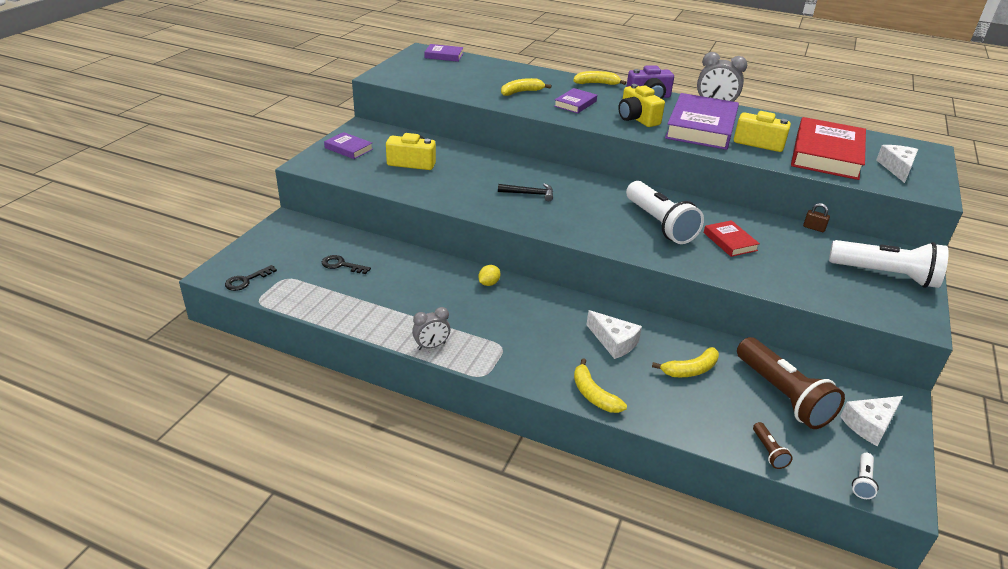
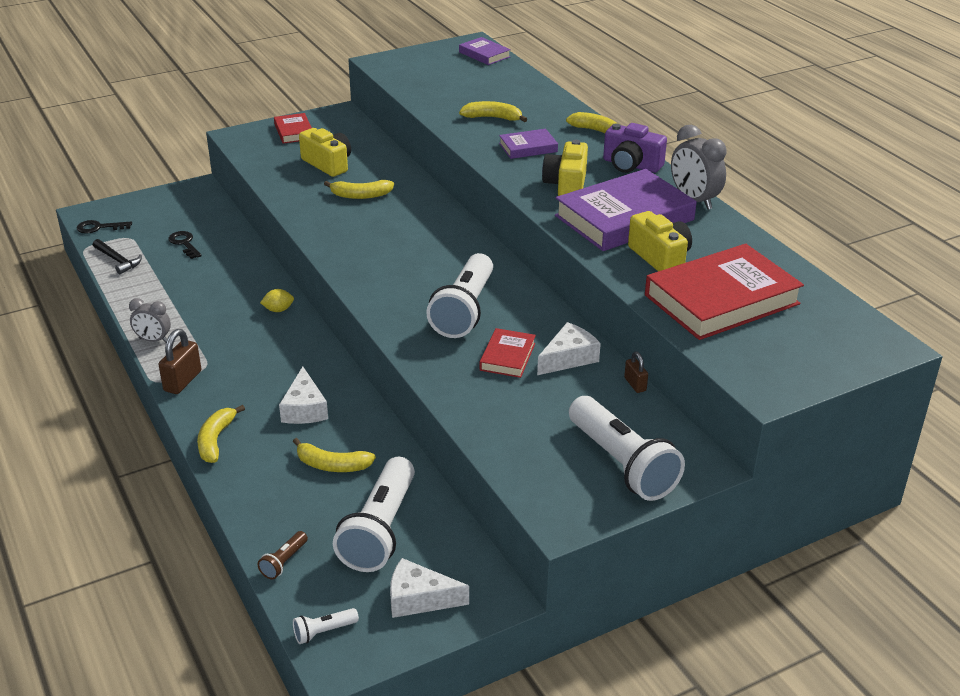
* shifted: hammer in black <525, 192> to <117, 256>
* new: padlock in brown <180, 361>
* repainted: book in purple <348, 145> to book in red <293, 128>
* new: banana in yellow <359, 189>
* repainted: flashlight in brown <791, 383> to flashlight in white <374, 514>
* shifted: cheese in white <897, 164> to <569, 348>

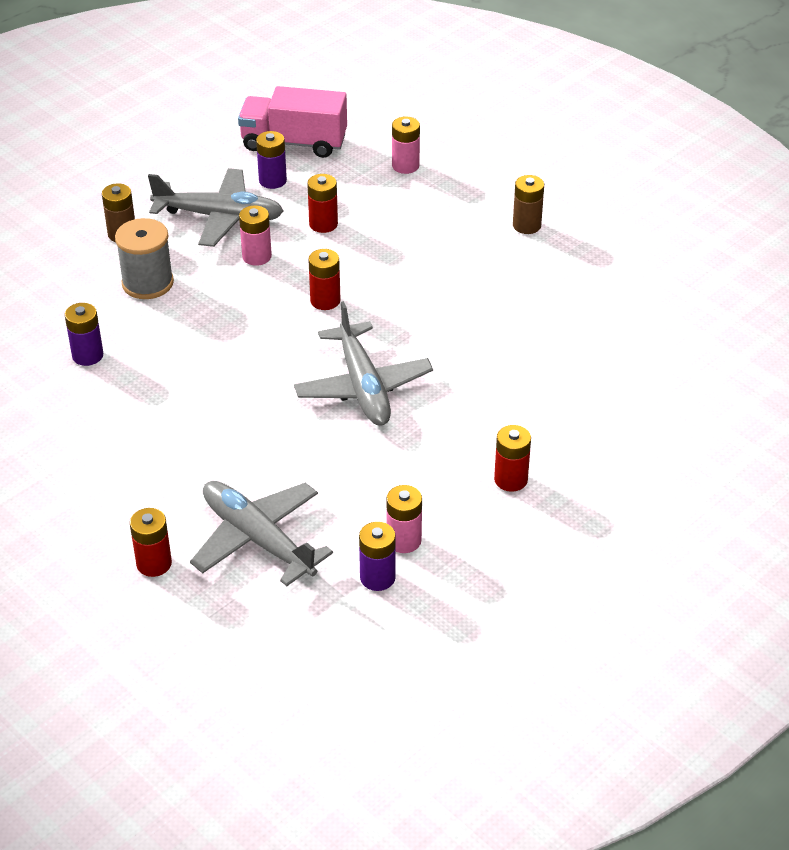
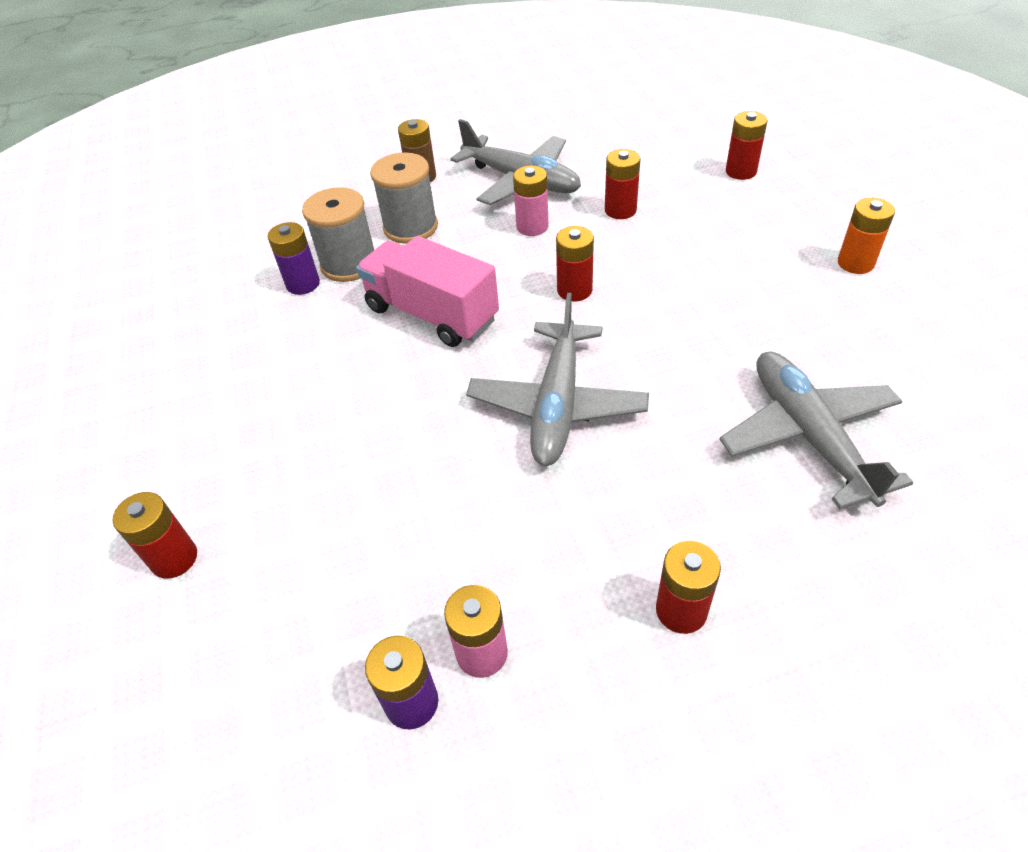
* new: spool in grey <338, 234>
* shifted: truck in pink <292, 122> to <427, 291>
* shifted: plane in grey <261, 533> to <816, 430>
* repainted: battery in pink <406, 145> to battery in red <746, 145>
* repainted: battery in brown <528, 204> to battery in orange <866, 236>
* gone: battery in purple <271, 160>

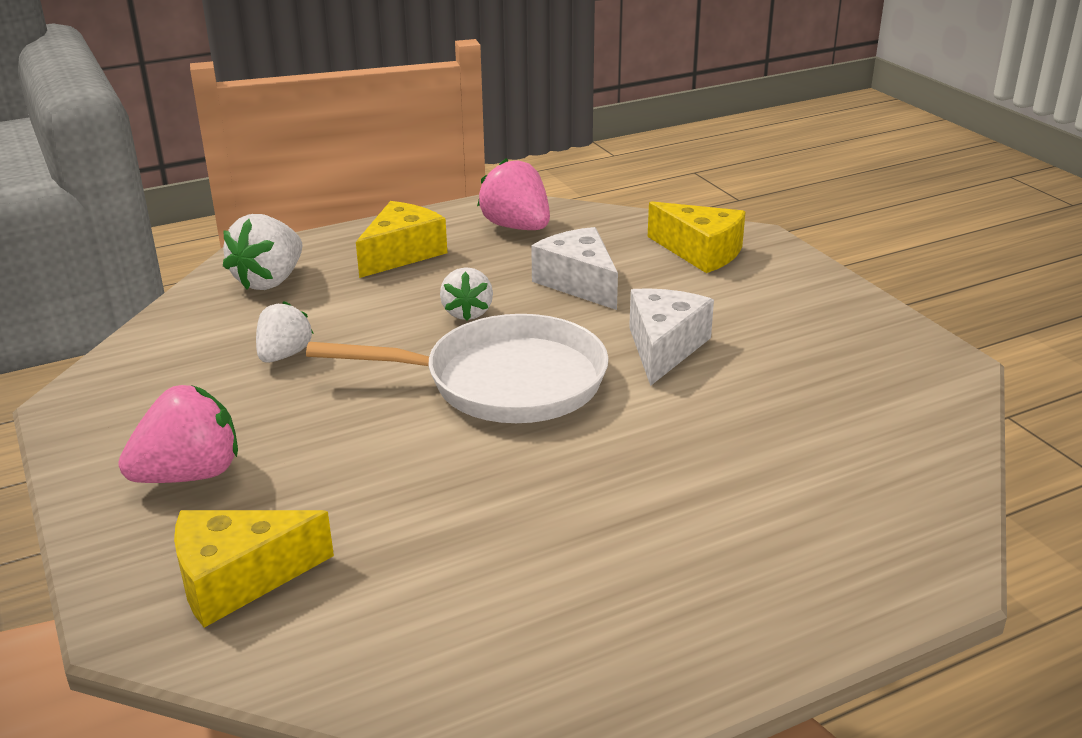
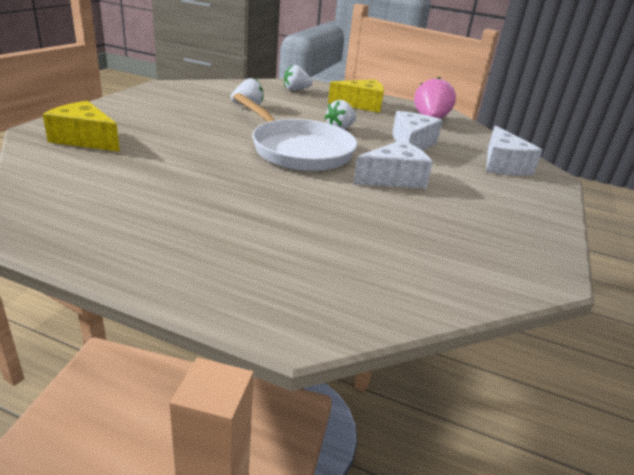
* scaled: strawberry in white <262, 252> = <298, 78> x0.66
* repainted: cheese in yellow <697, 237> to cheese in white <514, 150>
* gone: strawberry in pink <178, 434>

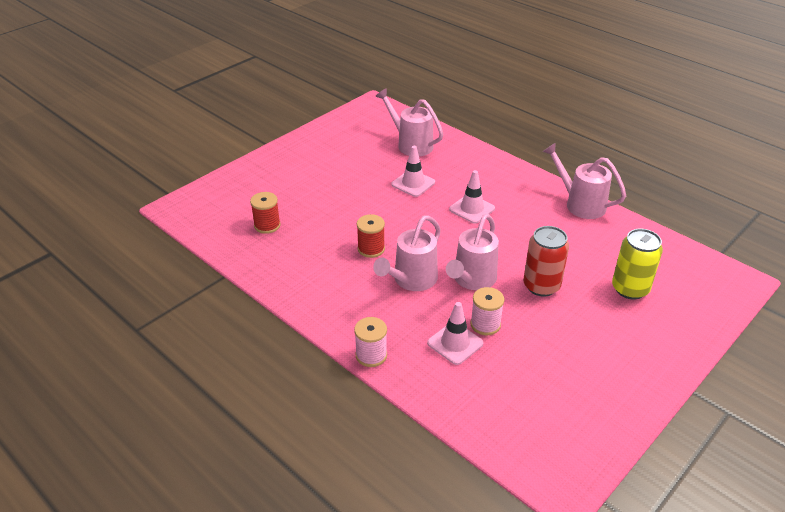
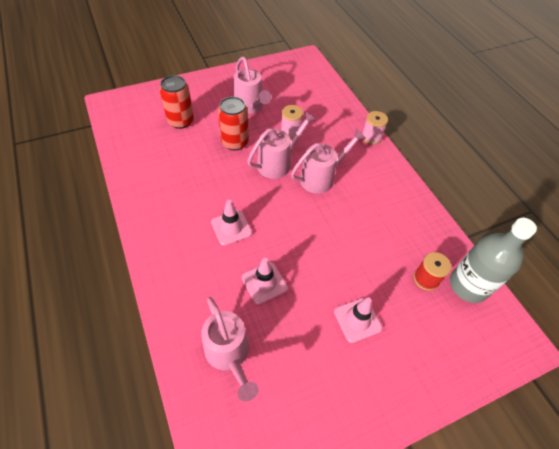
* repainted: can in yellow <637, 264> to can in red <176, 102>
* shifted: watering can in pink <584, 181> to <252, 85>
* shifted: traffic cone in pink <455, 333> to <358, 320>
* new: bottle in grey <493, 260>
* gone: spool in red <371, 236>

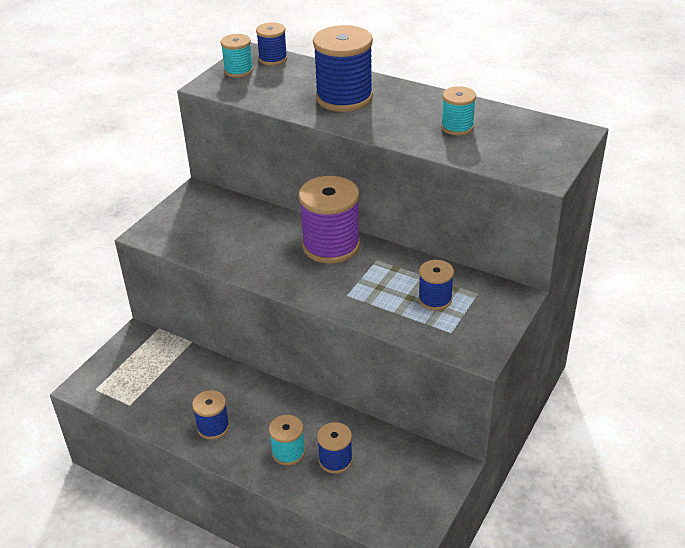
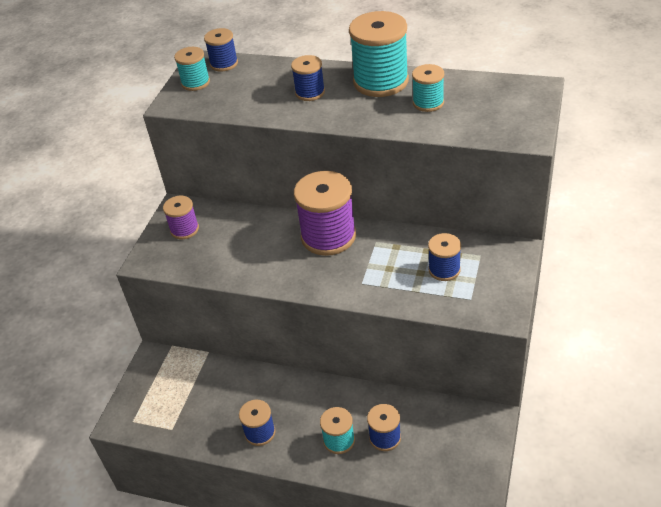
* new: spool in purple <181, 217>
* scaled: spool in blue <343, 68> = <308, 78> x0.54
* new: spool in turquoise <379, 54>

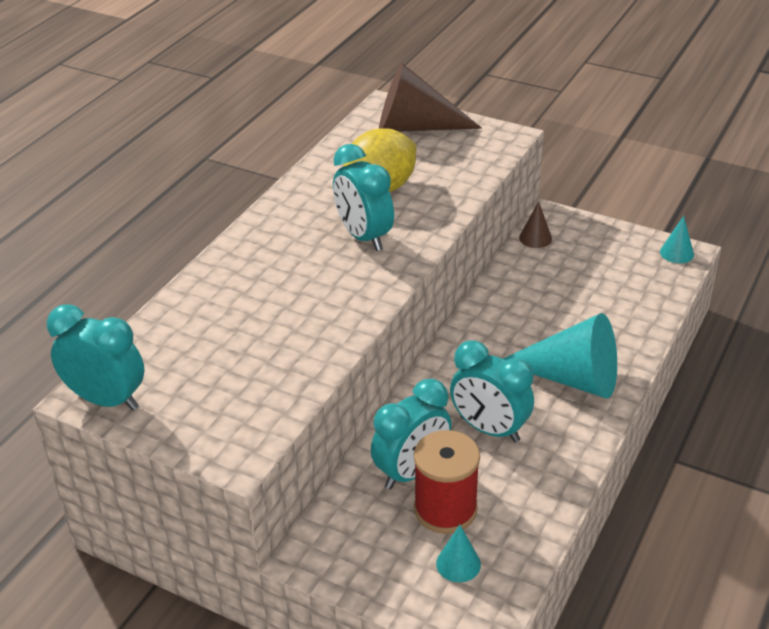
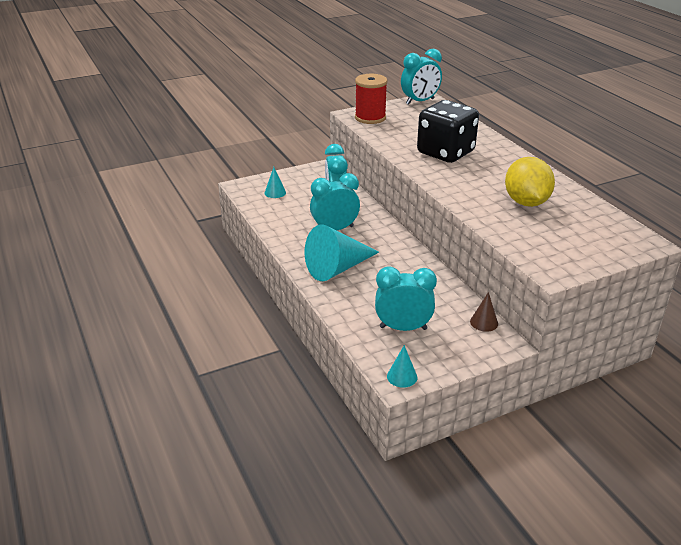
* shifted: spool in red <447, 482> to <371, 99>
* shifted: clock in turquoise <363, 197> to <406, 298>
* new: dice in black <448, 131>
* gone: cone in brown <430, 97>

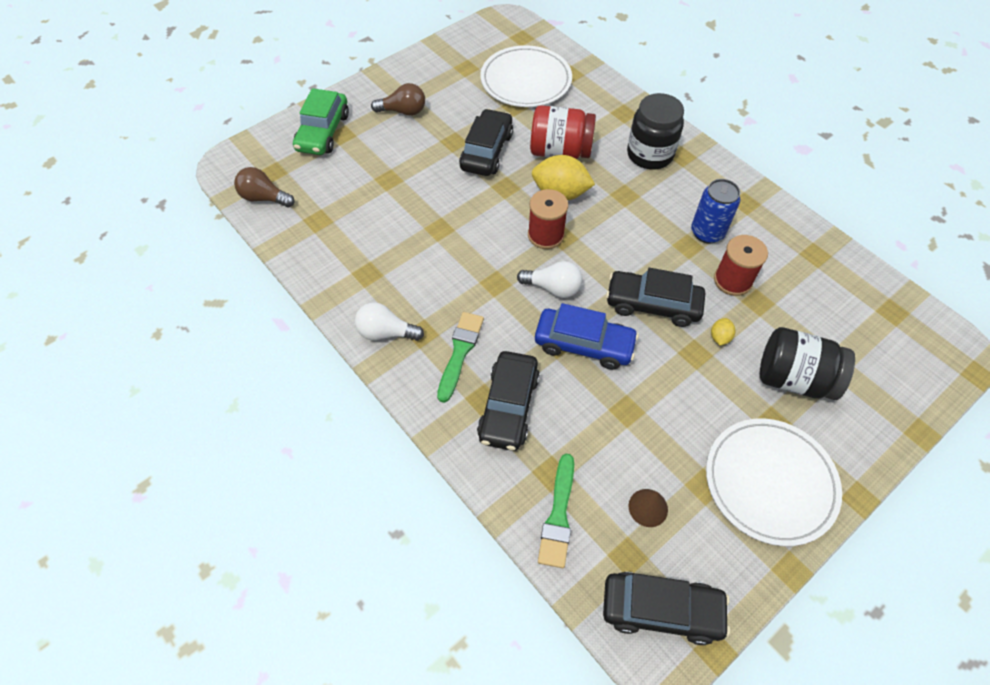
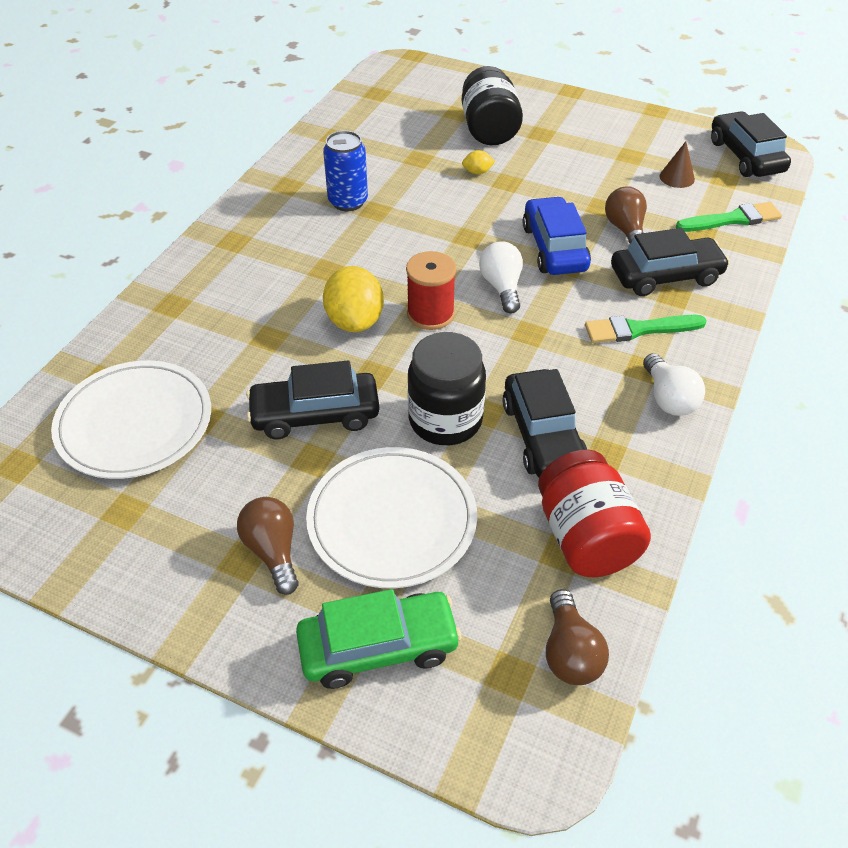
* shifted: plate in white <774, 482> to <391, 517>
* shifted: jar in black <655, 131> to <446, 388>
* shifted: car in black <655, 297> to <544, 423>
* shifted: jar in red <563, 132> to <594, 513>
* new: light bulb in brown <626, 215>
* gone: spool in red <741, 265>

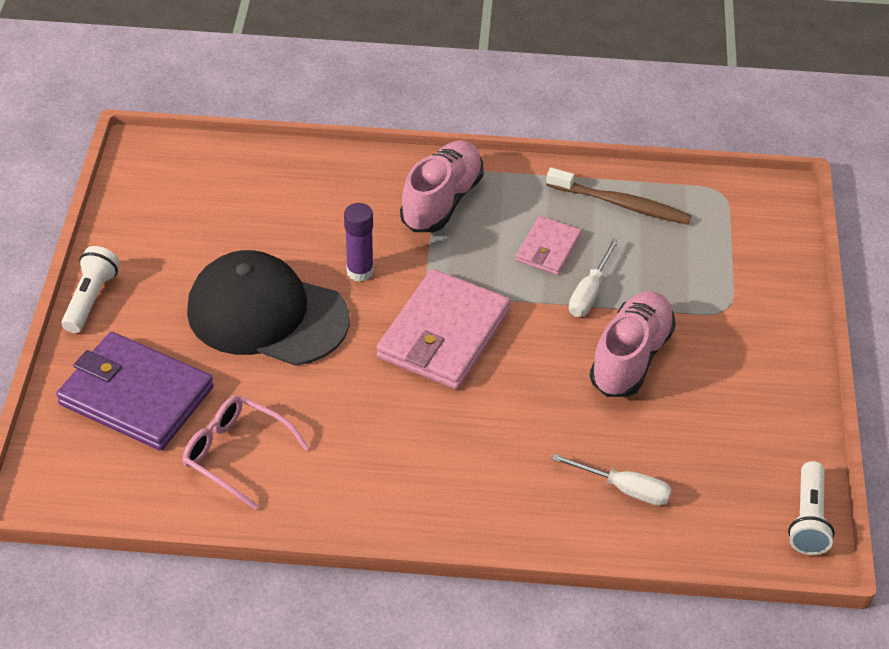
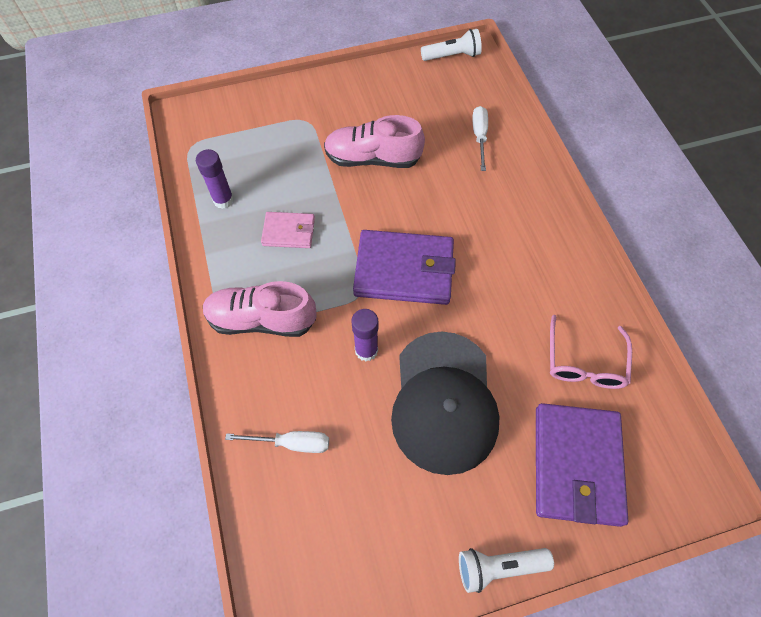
* swapped: toothbrush in brown <619, 196> to glue stick in purple <215, 179>
* shifted: screwdriver in white <594, 277> to <277, 442>
* repainted: wallet in pink <443, 329> to wallet in purple <404, 267>

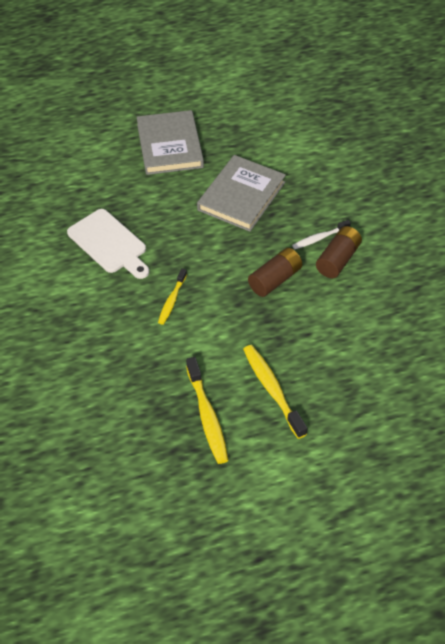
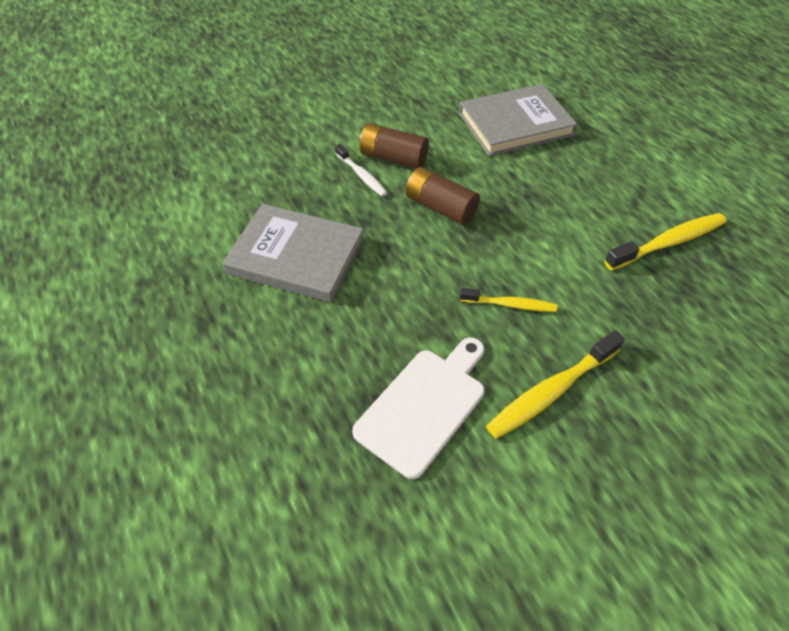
* shifted: book in grey <170, 142> to <518, 120>
* shifted: toothbrush in yellow <275, 392> to <555, 384>

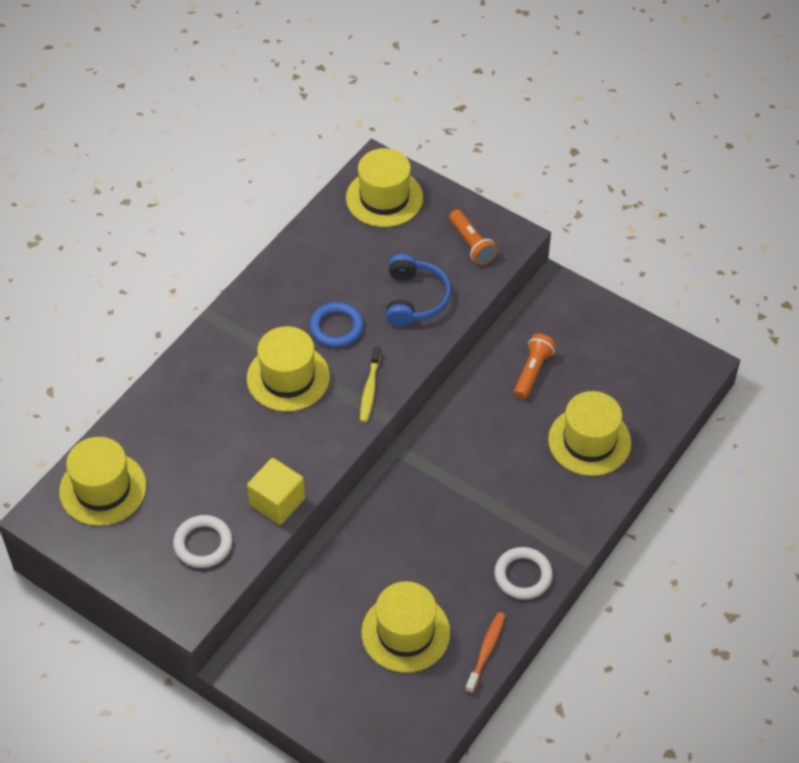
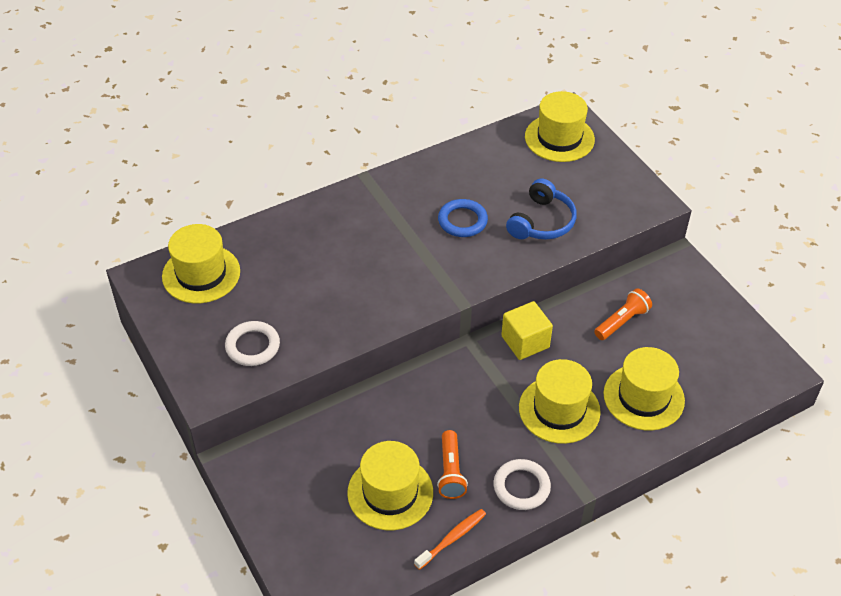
* shifted: flashlight in orange <473, 237> to <452, 464>
* shifted: cube in yellow <276, 491> to <527, 330>
* shifted: hat in yellow <288, 369> to <560, 401>
* gone: toothbrush in yellow <370, 384>

